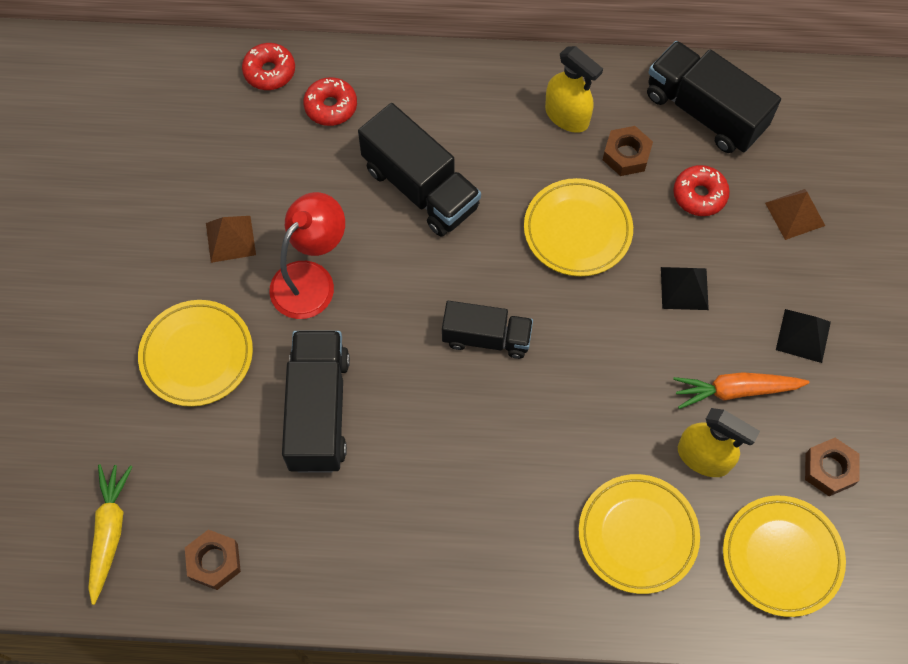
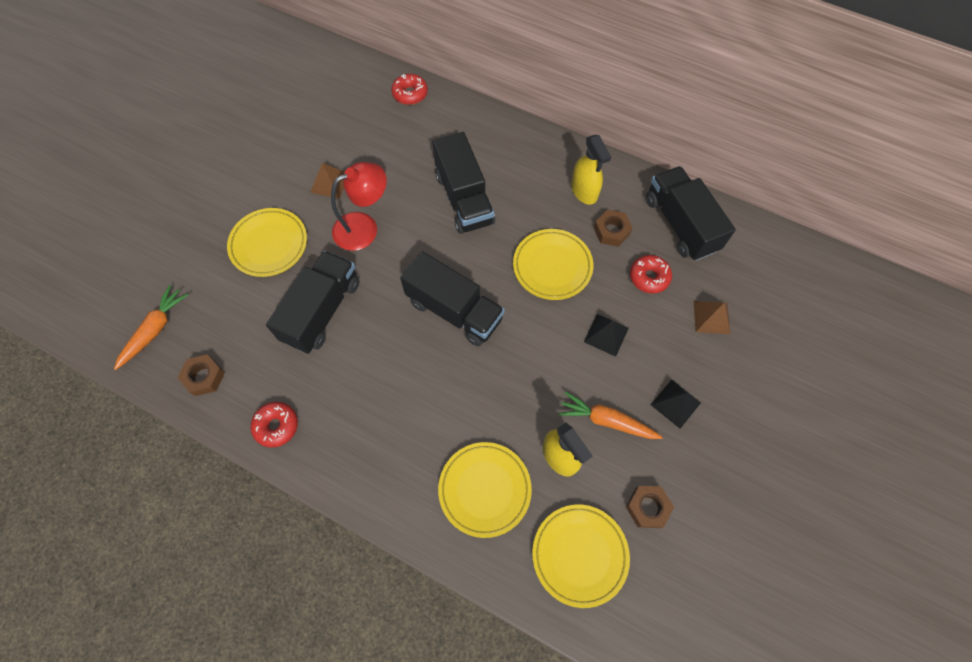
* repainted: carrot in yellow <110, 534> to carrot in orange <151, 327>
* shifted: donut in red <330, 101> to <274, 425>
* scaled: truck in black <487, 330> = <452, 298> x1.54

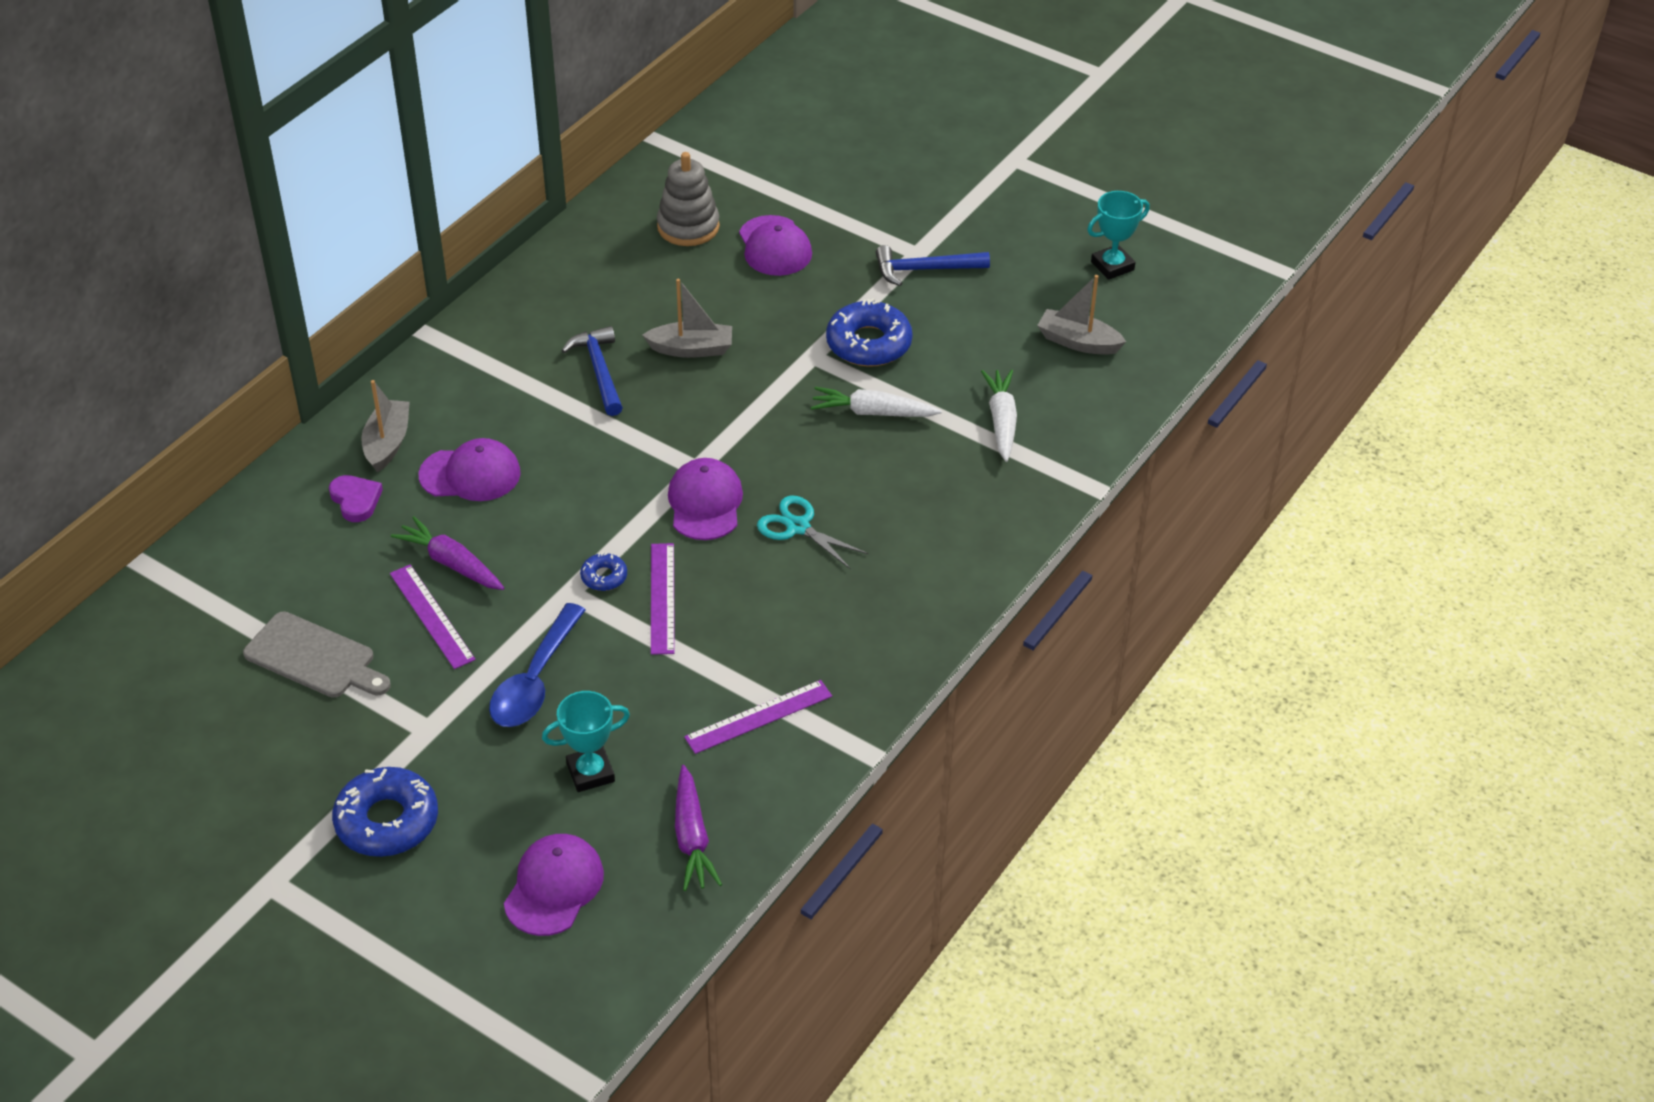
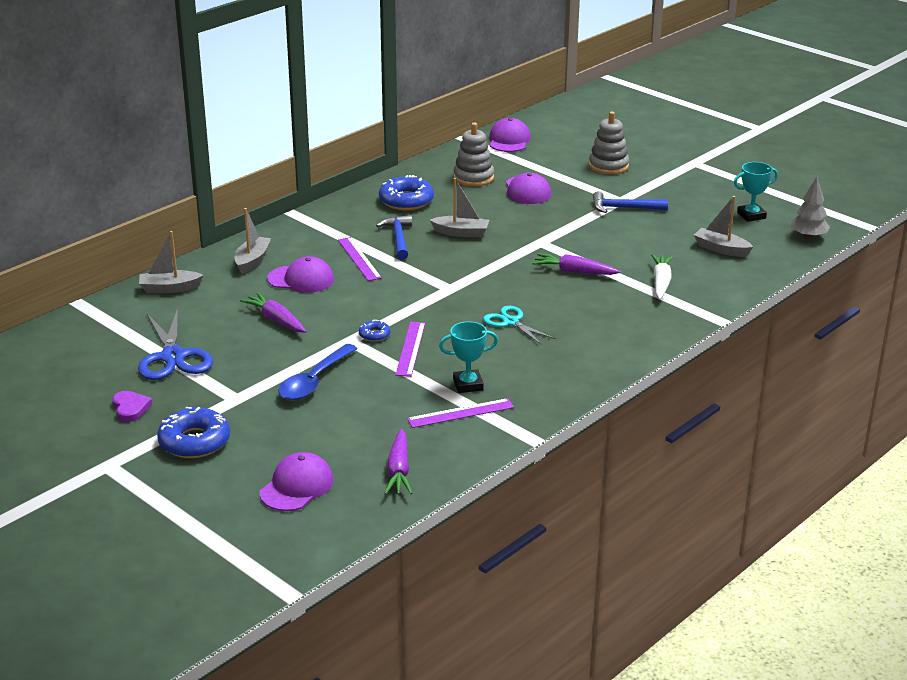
* shifted: heart in purple <356, 498> to <132, 406>
* swapped: cutting board in grey <317, 654> to scissors in blue <175, 344>
* new: boat in grey <171, 262>
* shifted: ruler in purple <433, 616> to <360, 259>
* shifted: donut in blue <869, 332> to <406, 192>
* shifted: trophy in turquoise <586, 741> to <468, 357>
* shifted: cap in purple <705, 499> to <510, 135>
* repainted: carrot in white <876, 402> to carrot in purple <576, 264>
* new: stacking toy in grey <609, 143>
* new: tree in grey <810, 208>

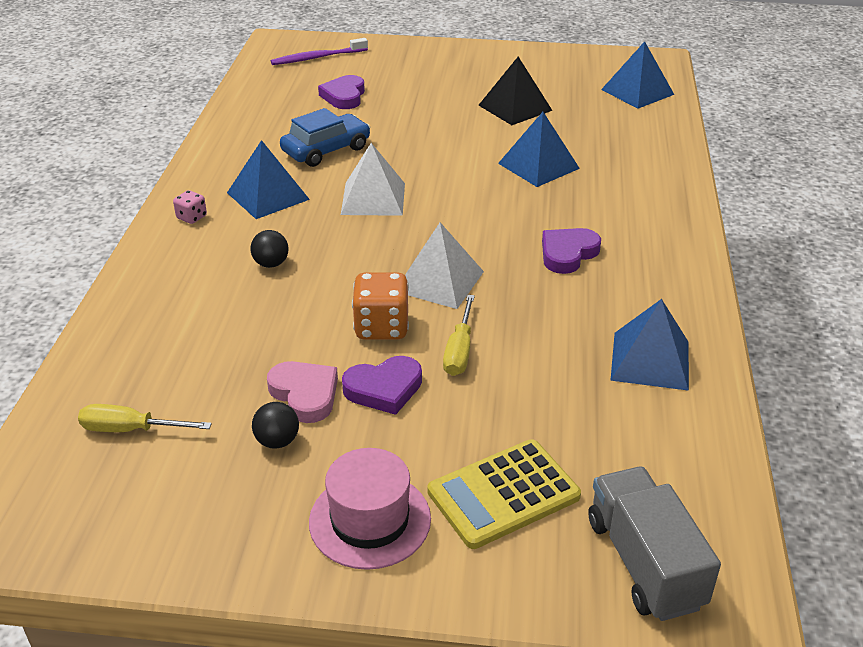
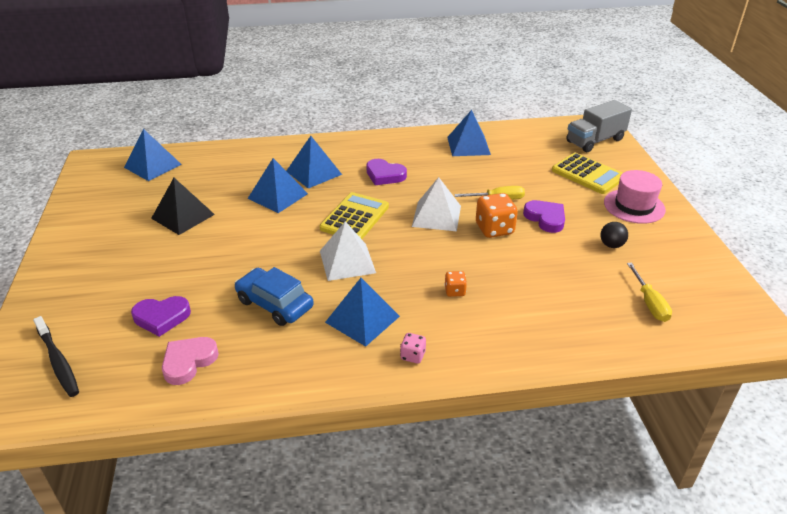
* repainted: toothbrush in purple <319, 51> to toothbrush in black <56, 356>
* shifted: heart in pink <302, 392> to <190, 361>
* new: pyramid in blue <314, 162>
* new: calculator in yellow <354, 215>
* swapped: ball in black <269, 249> to dice in orange <455, 284>

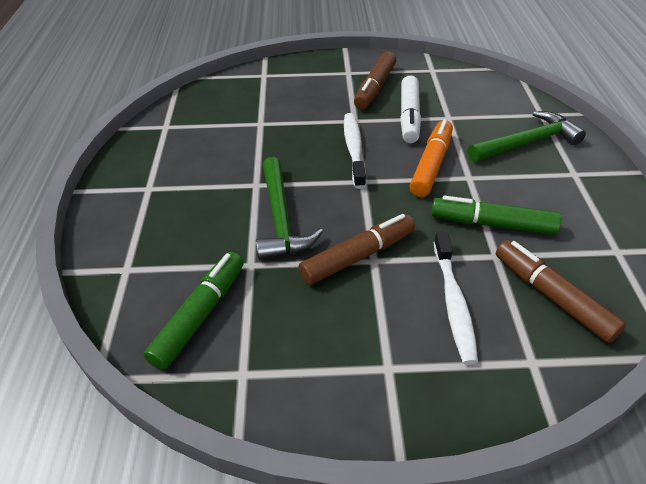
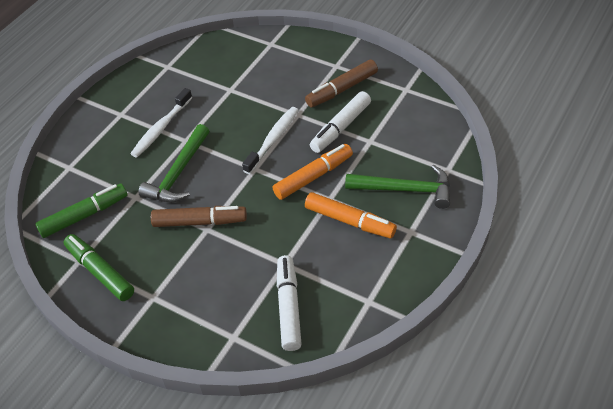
* shifted: marker in green <496, 215> to <99, 267>
* shifted: toothbrush in white <456, 298> to <162, 122>
* repainted: marker in brown <561, 291> to marker in white <289, 303>
* new: marker in orange <351, 215>

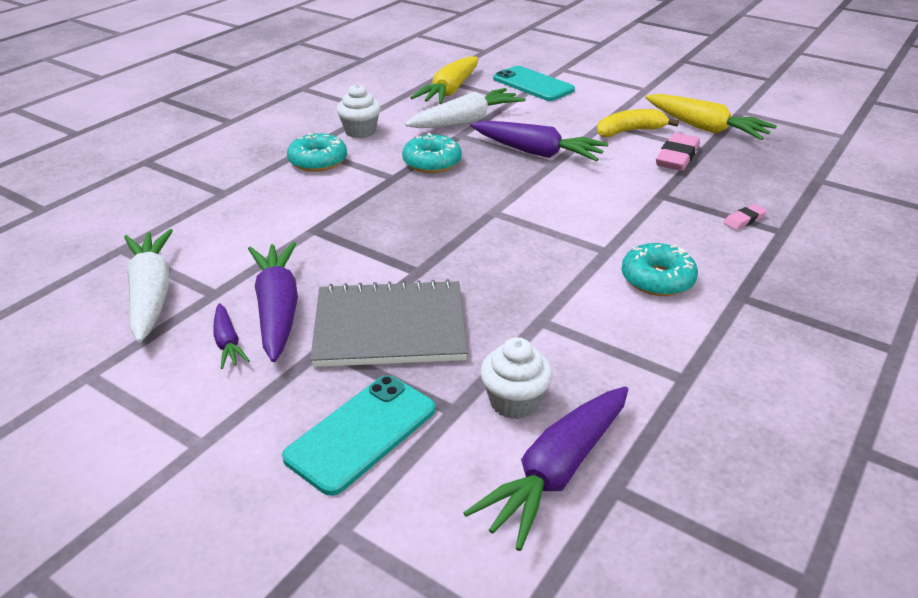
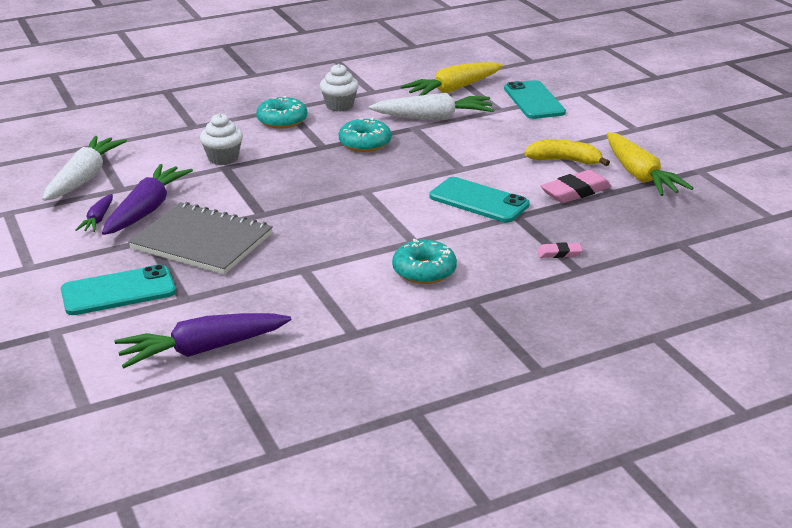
* shifted: cupcake in white <516, 378> to <221, 139>
* new: phone in turquoise <479, 199>
* gone: carrot in purple <539, 141>

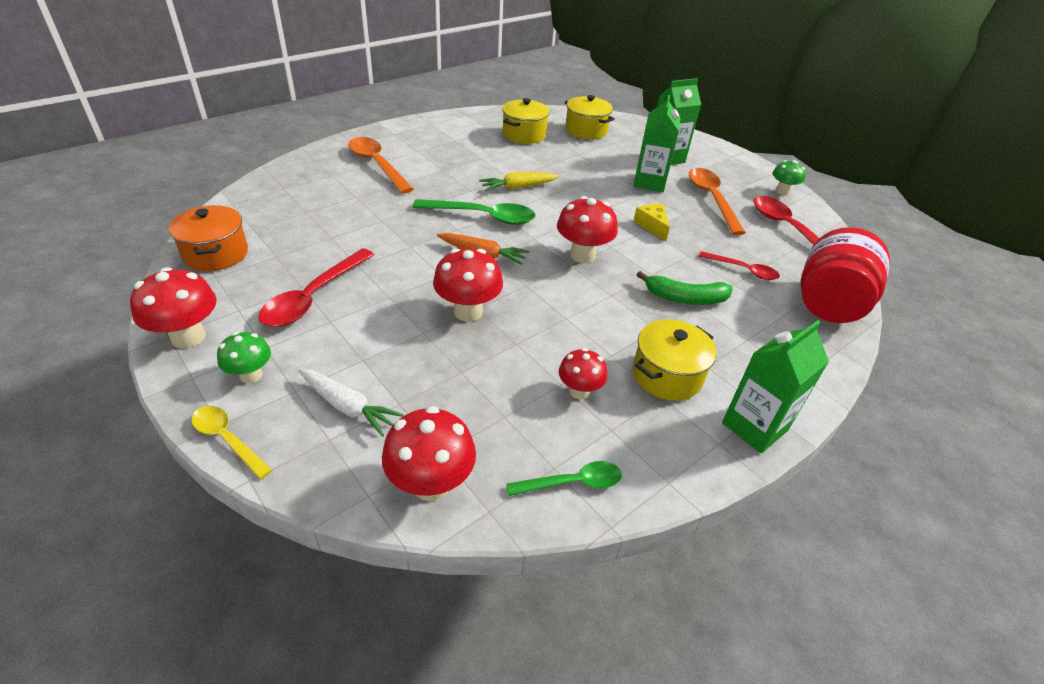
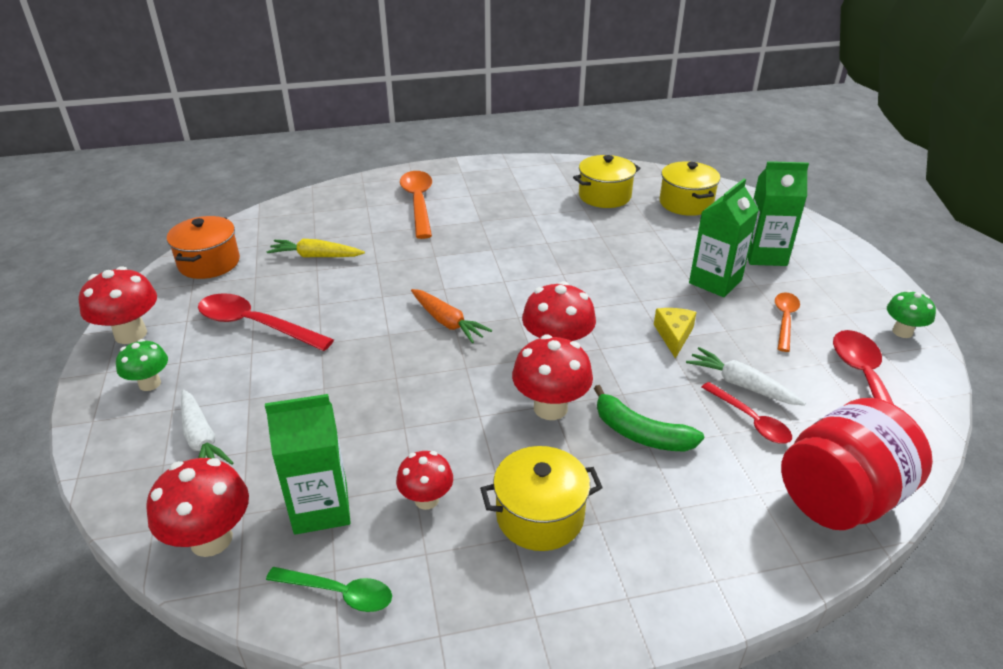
* rotated: spoon in red <316, 287> = <266, 322> 60 degrees clockwise
* shifted: carton in green <775, 386> to <308, 464>
* shifted: carrot in yellow <519, 181> to <316, 248>
* shifted: mushroom in red <468, 285> to <552, 377>
* new: carrot in white <746, 376>
* scaled: spoon in orange <717, 201> = <787, 322> x0.60
* gone: spoon in yellow <231, 442>
* gone: spoon in green <474, 212>

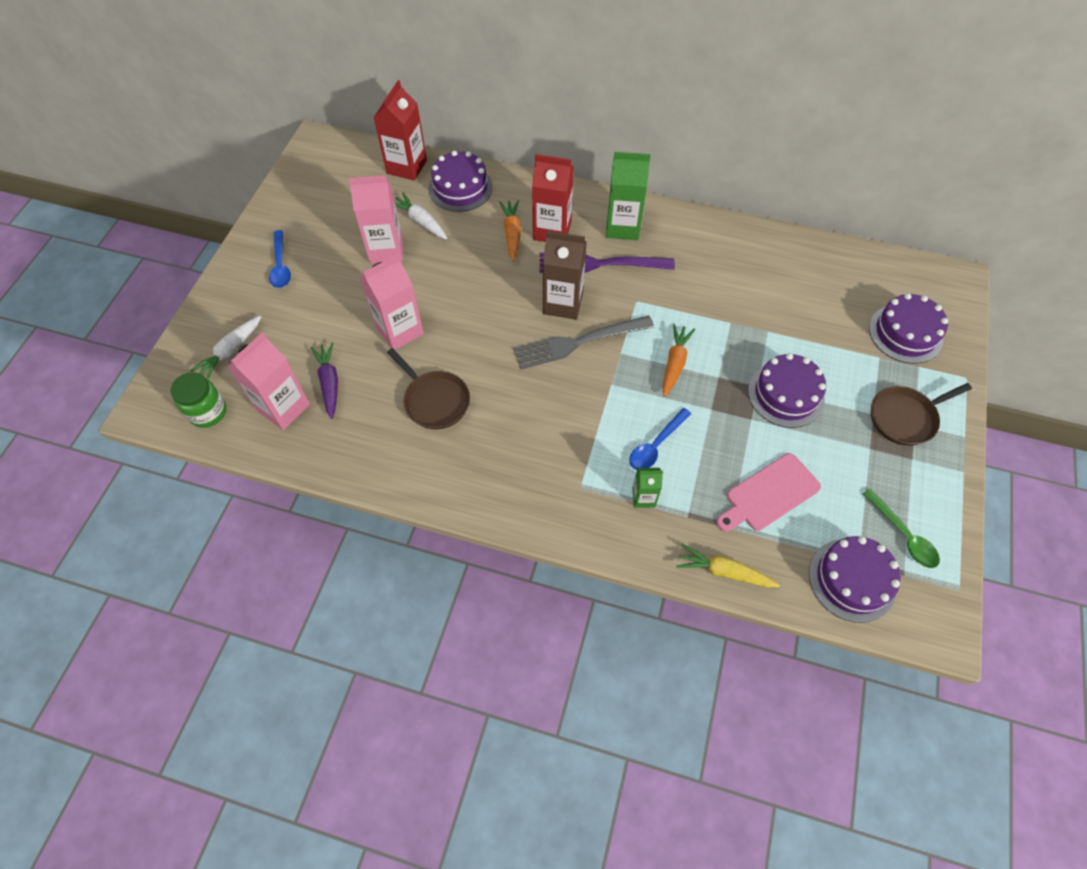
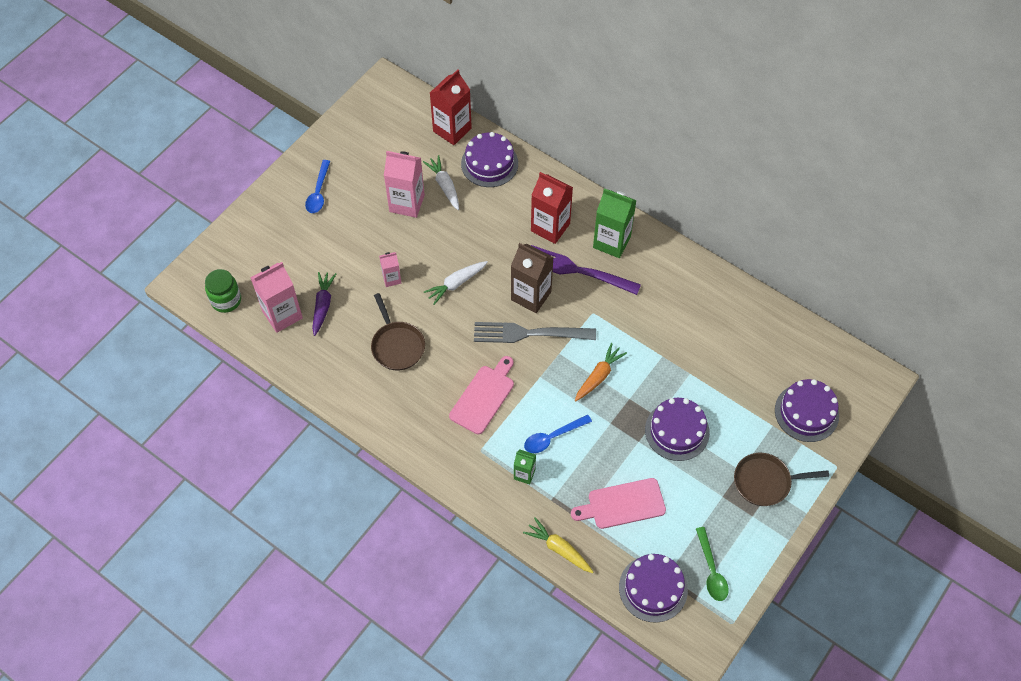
* scaled: carton in pink <392, 302> = <390, 269> x0.54
* shifted: carrot in white <225, 347> to <456, 283>
* new: cutting board in pink <481, 395>
* gone: carrot in orange <510, 230>

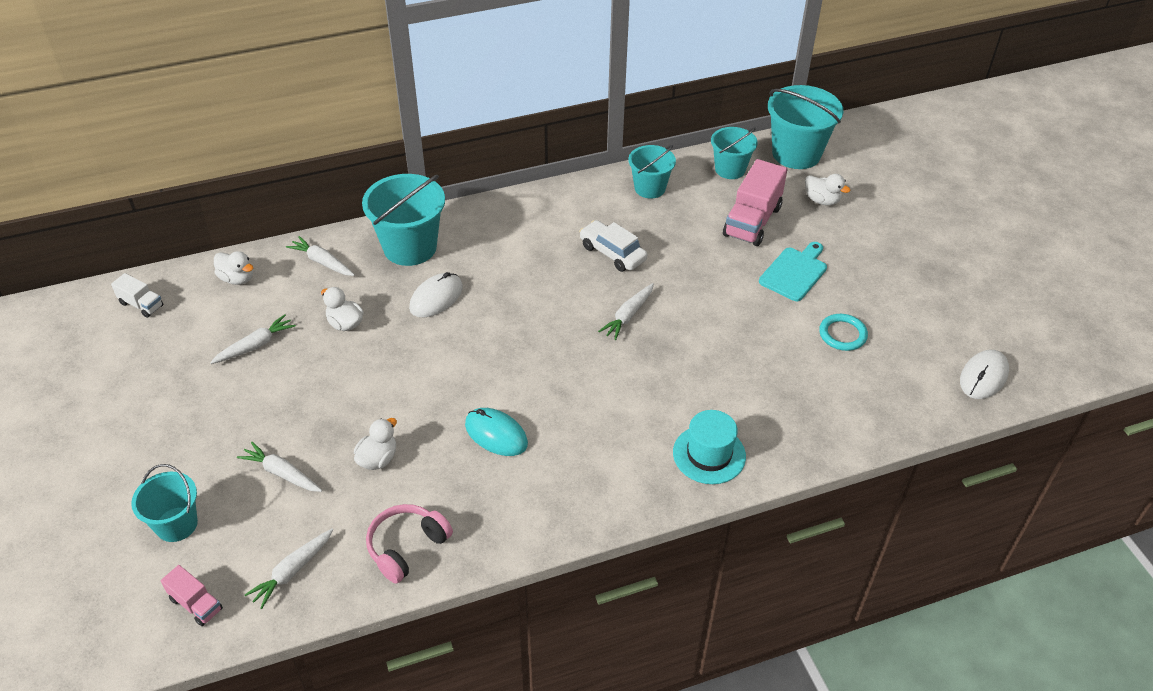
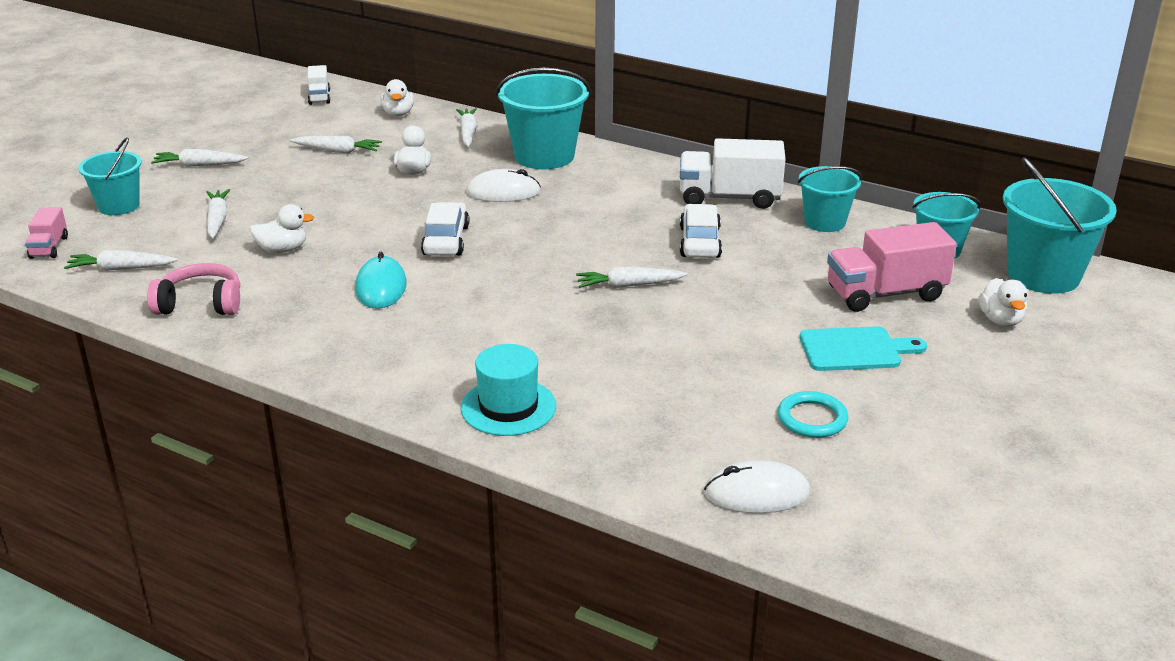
* new: carrot in white <200, 158>
* new: car in white <445, 229>
* new: truck in white <732, 173>
* shifted: mouse in white <984, 374> to <757, 486>

